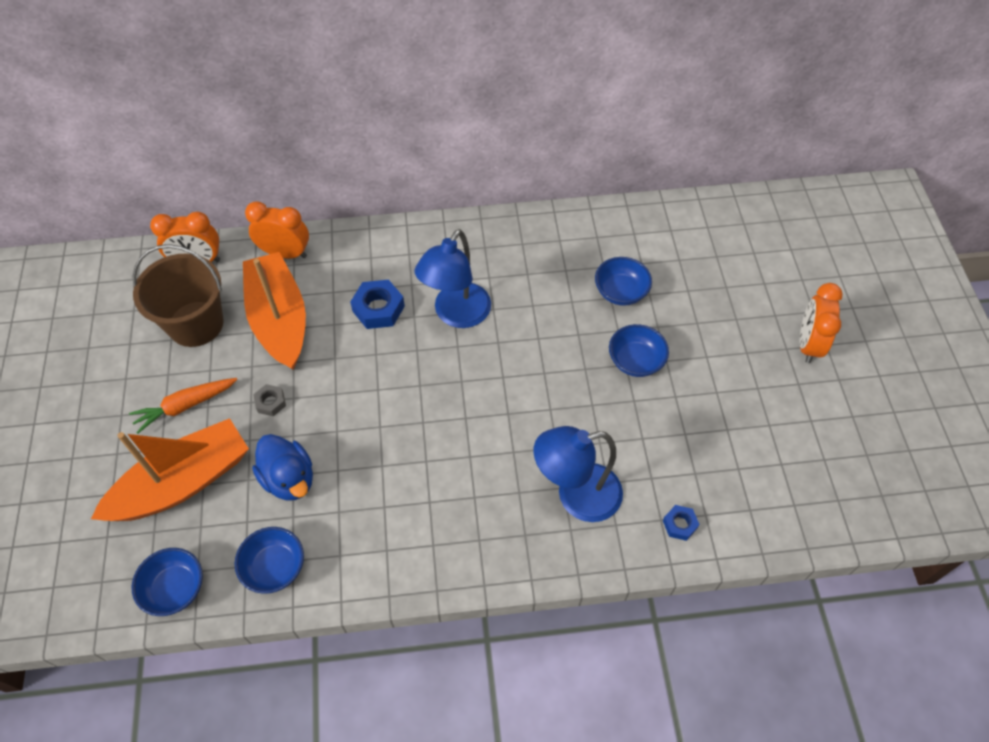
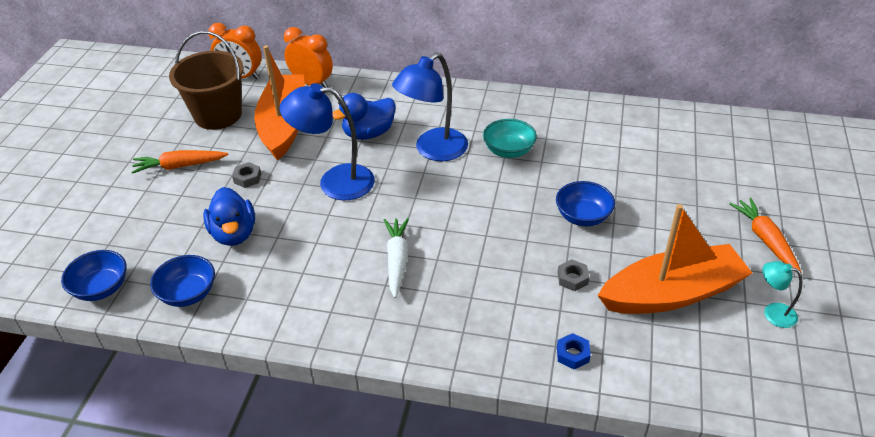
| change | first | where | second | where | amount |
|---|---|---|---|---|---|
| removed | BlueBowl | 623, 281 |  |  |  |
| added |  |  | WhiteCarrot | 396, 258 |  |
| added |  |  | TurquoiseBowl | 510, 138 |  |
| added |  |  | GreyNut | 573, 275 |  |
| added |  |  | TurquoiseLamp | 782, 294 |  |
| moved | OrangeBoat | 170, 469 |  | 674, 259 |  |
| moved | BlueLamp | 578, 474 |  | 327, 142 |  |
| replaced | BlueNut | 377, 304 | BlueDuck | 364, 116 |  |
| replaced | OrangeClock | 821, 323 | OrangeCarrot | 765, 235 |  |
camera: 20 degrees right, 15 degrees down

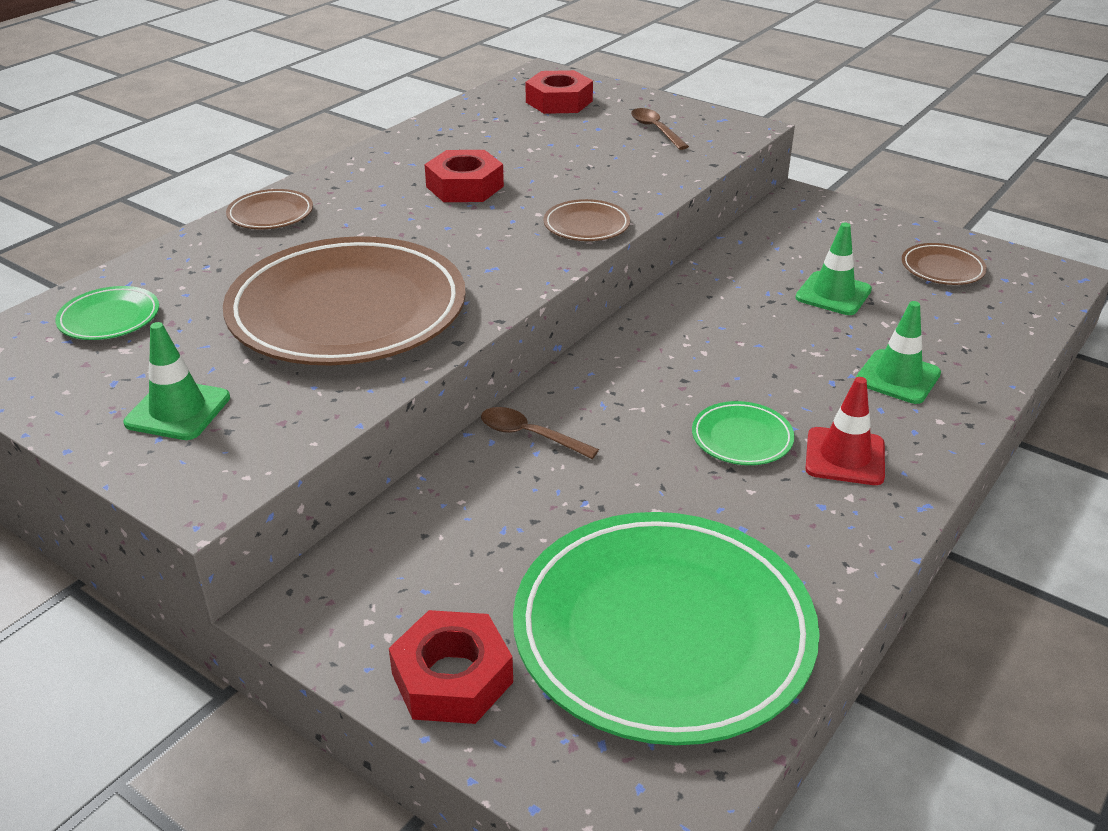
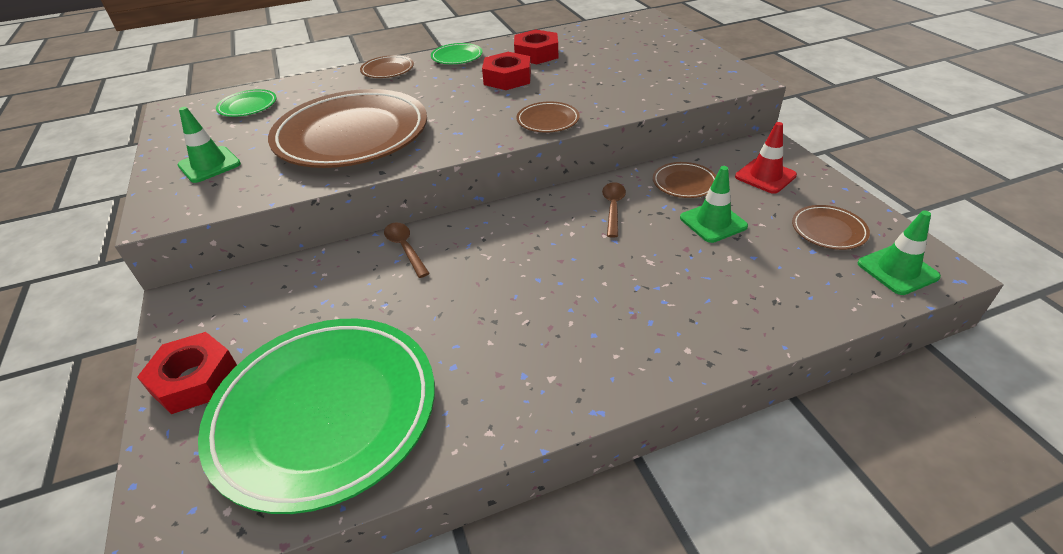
| change | first | where | second | where | amount |
|---|---|---|---|---|---|
| added |  |  | BrownPlate | 684, 180 |  |
| moved | RedNut | 559, 92 |  | 536, 46 |  |
| moved | BrownSpoon | 660, 129 |  | 614, 210 |  |
| moved | GreenPlate | 743, 433 |  | 457, 53 |  |
| moved | RedTrafficCone | 845, 431 |  | 766, 158 |  |
| moved | GreenTrafficCone | 898, 352 |  | 899, 252 |  |
camera: 35 degrees right, 5 degrees up

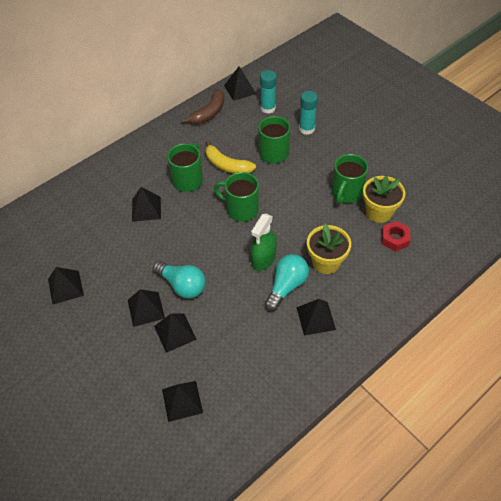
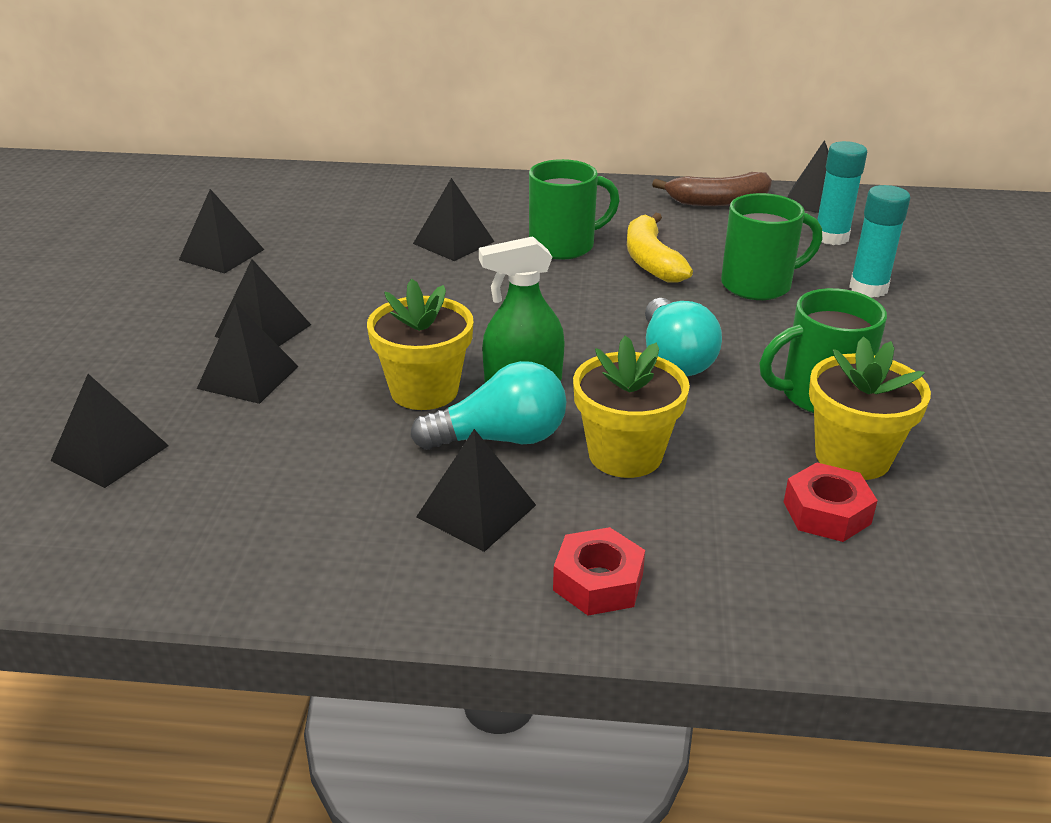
| change | first | where | second | where | amount |
|---|---|---|---|---|---|
| removed | GreenMug | 236, 197 |  |  |  |
| added |  |  | YellowFlowerPot | 420, 344 |  |
| added |  |  | RedNut | 599, 571 |  |
| moved | TurquoiseLightBulb | 179, 280 |  | 683, 337 |  |
camera: 45 degrees right, 20 degrees down

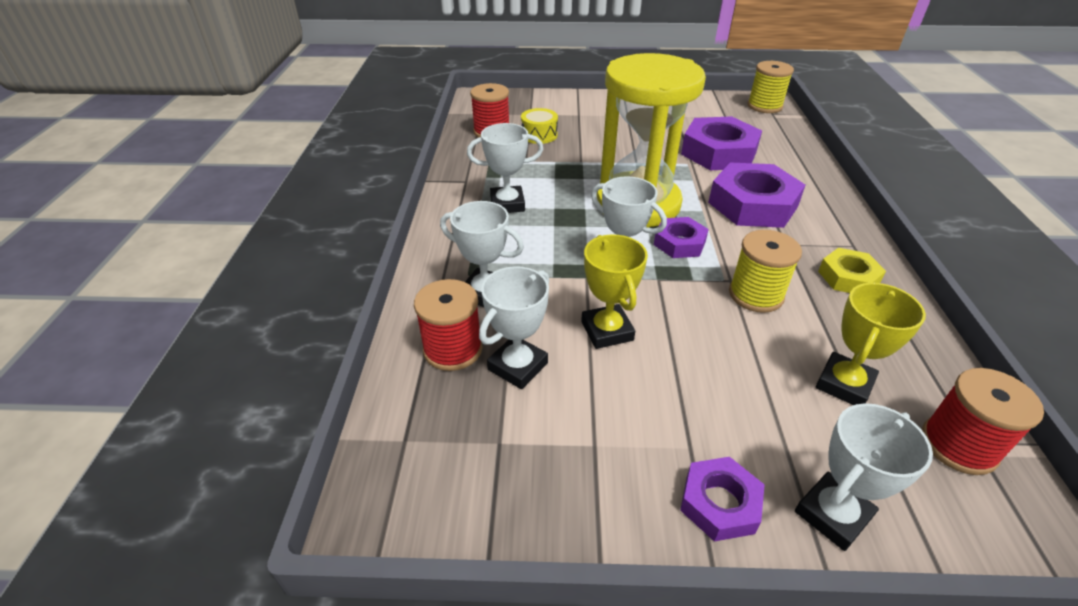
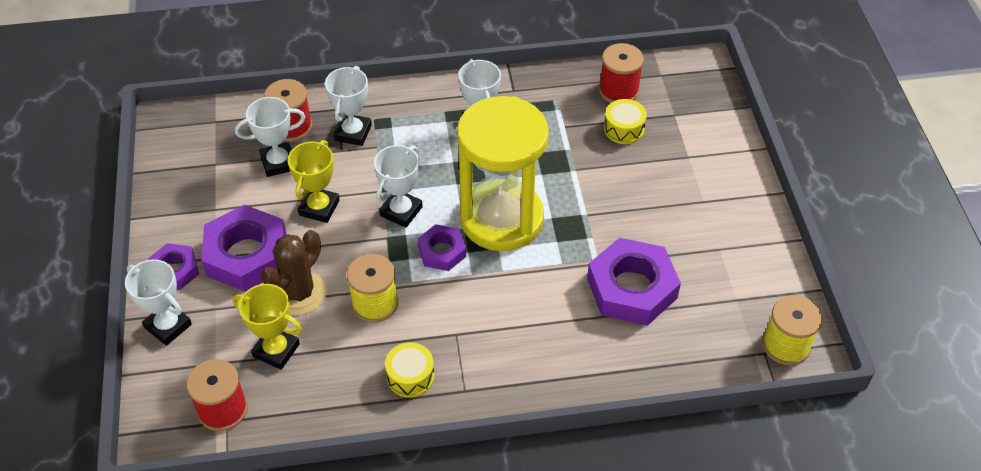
| change | first | where | second | where | amount |
|---|---|---|---|---|---|
| added |  |  | BrownCactus | 293, 272 |  |
| moved | PurpleNut | 756, 195 |  | 243, 248 |  |
| replaced | YellowNut | 852, 270 | YellowDrum | 409, 370 |  |
| turned | WhiteTrophy | 514, 327 |  | 270, 137 | 45 degrees counterclockwise |
| turned | YellowTrophy | 614, 292 |  | 313, 181 | 45 degrees counterclockwise |
camera: 80 degrees right, 10 degrees up

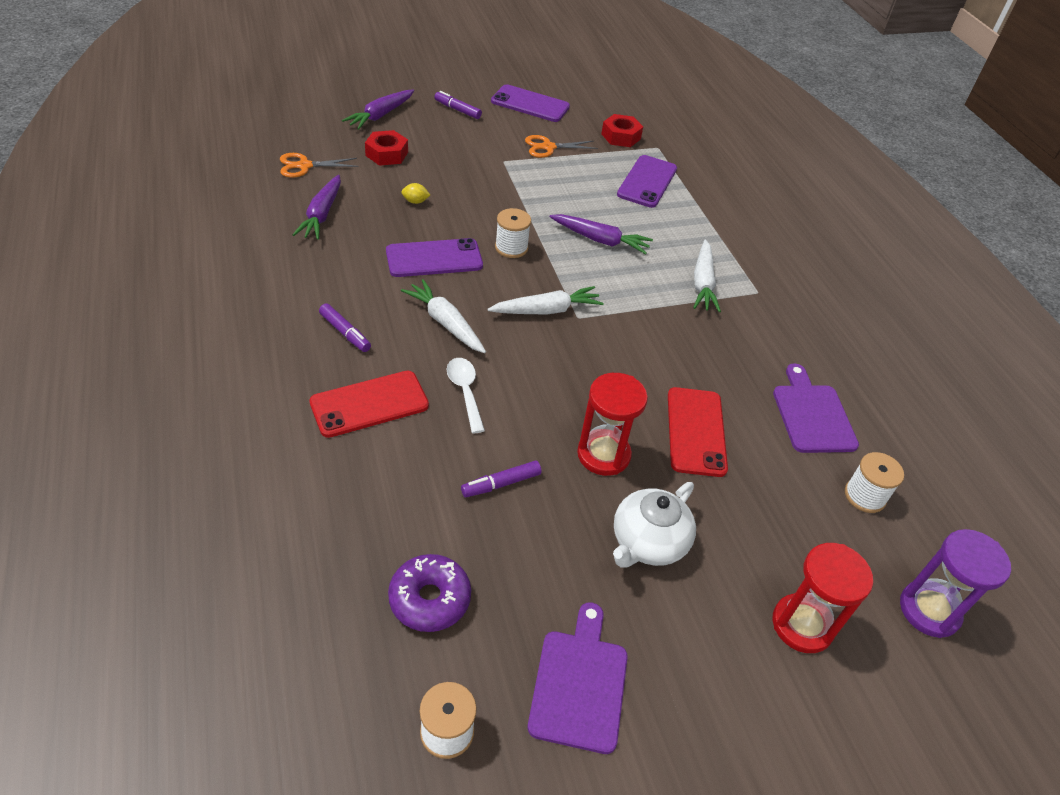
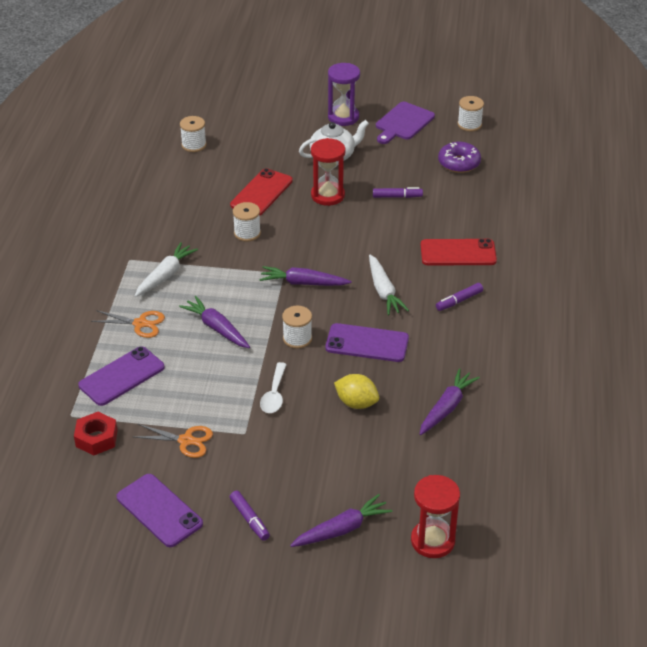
| change | first | where | second | where | amount |
|---|---|---|---|---|---|
| removed | RedNut | 386, 148 |  |  |  |
| removed | PurpleCuttingBoard | 816, 408 |  |  |  |
| added |  |  | WhiteSpool | 247, 222 |  |
| moved | OrangeScissors | 319, 165 |  | 128, 324 |  |
| moved | WhiteSpoon | 466, 395 |  | 273, 387 |  |
| moved | RedHourglass | 823, 598 |  | 435, 516 |  |
| moved | PurpleHourglass | 955, 583 |  | 344, 94 |  |
| recoloured | WhiteCarrot | 545, 300 | PurpleCarrot | 305, 276 |  |
| turned | PurpleMarker | 345, 327 |  | 459, 297 | 105 degrees counterclockwise |
| resized | YellowLemon | 415, 193 |  | 356, 391 | x1.78 |
camera: 150 degrees left, 5 degrees down

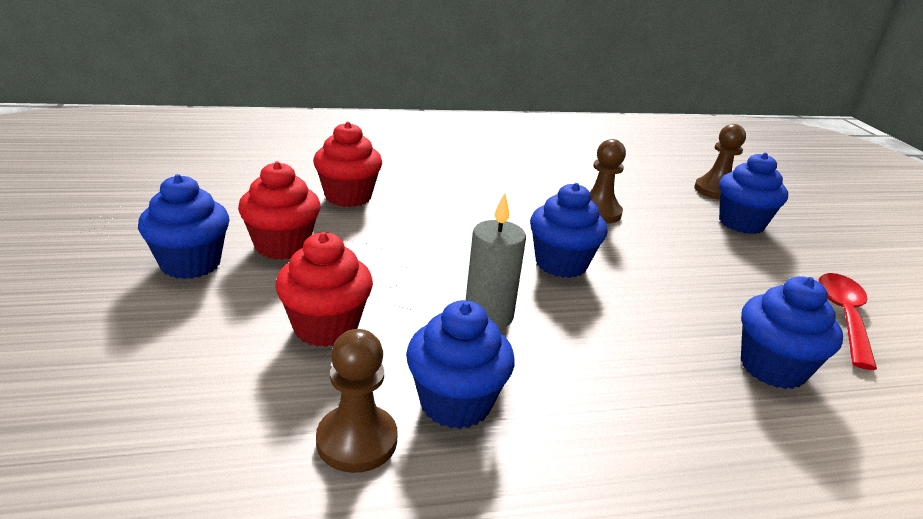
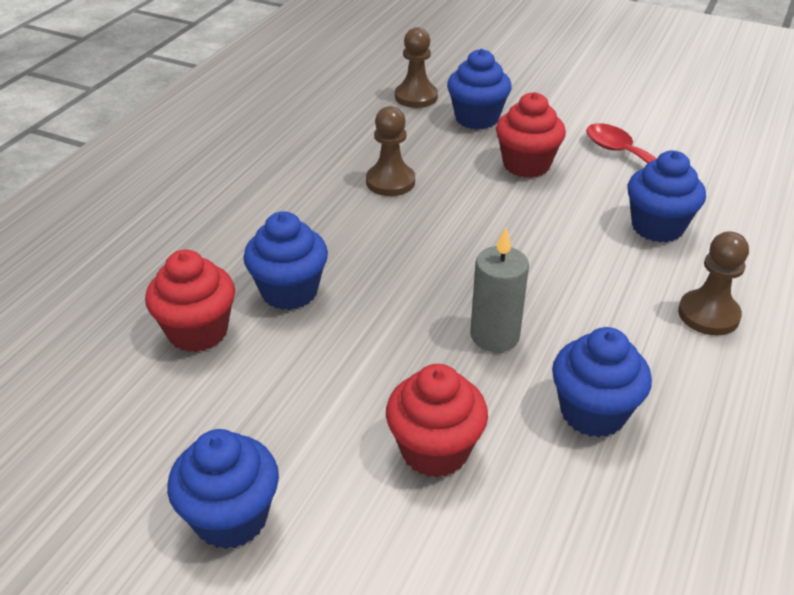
| change | first | where | second | where | amount |
|---|---|---|---|---|---|
| moved | RedCupcake | 279, 210 |  | 531, 135 |  |
| moved | BrownPawn | 357, 401 |  | 713, 283 |  |
| moved | BlueCupcake | 569, 230 |  | 285, 260 |  |
camera: 50 degrees left, 10 degrees up

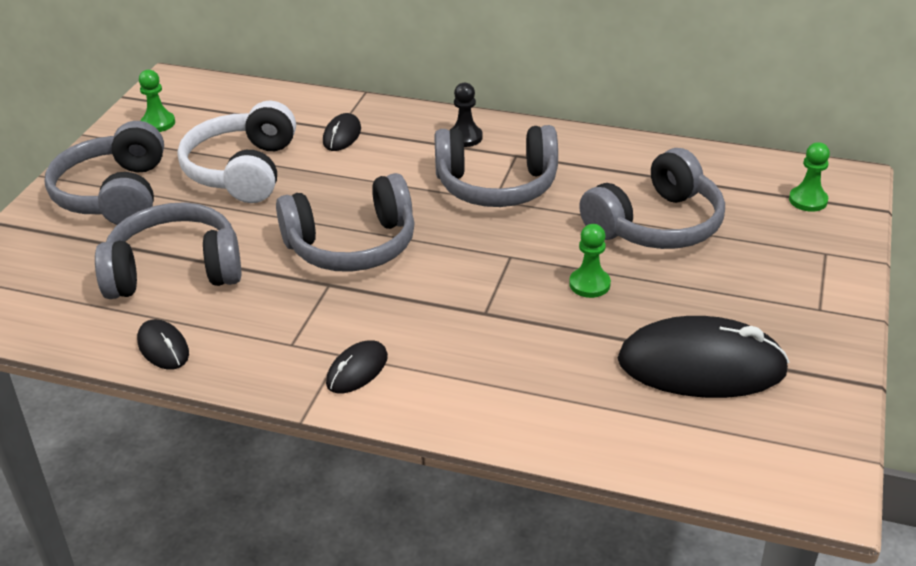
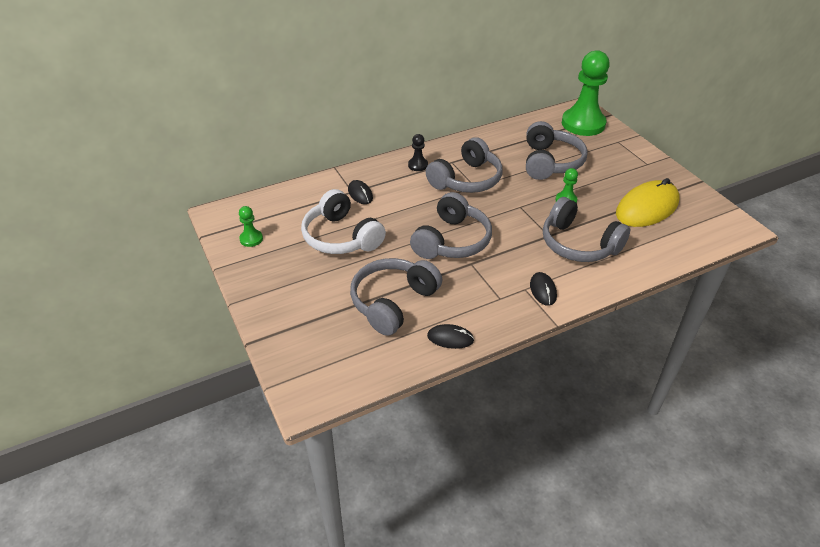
| change | first | where | second | where | amount |
|---|---|---|---|---|---|
| moved | GreyHeadphones | 104, 173 |  | 586, 229 |  |
| recoloured | BlackMouse | 704, 357 | YellowMouse | 647, 202 |  |
| resized | GreenPawn | 809, 177 |  | 586, 93 | x2.33 |
camera: 45 degrees left, 5 degrees up

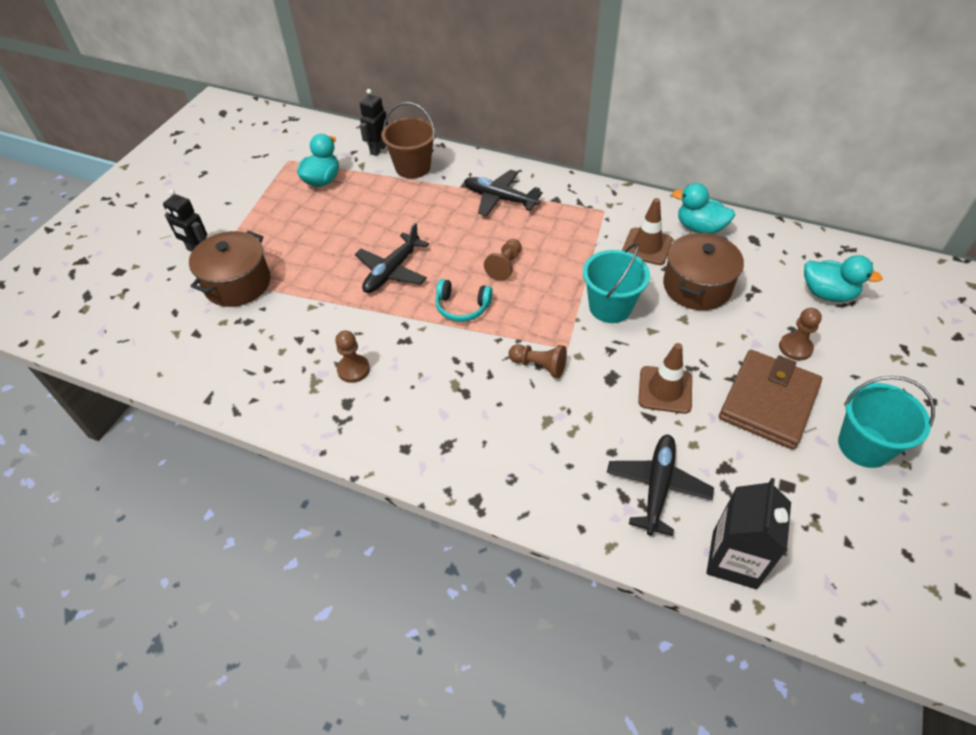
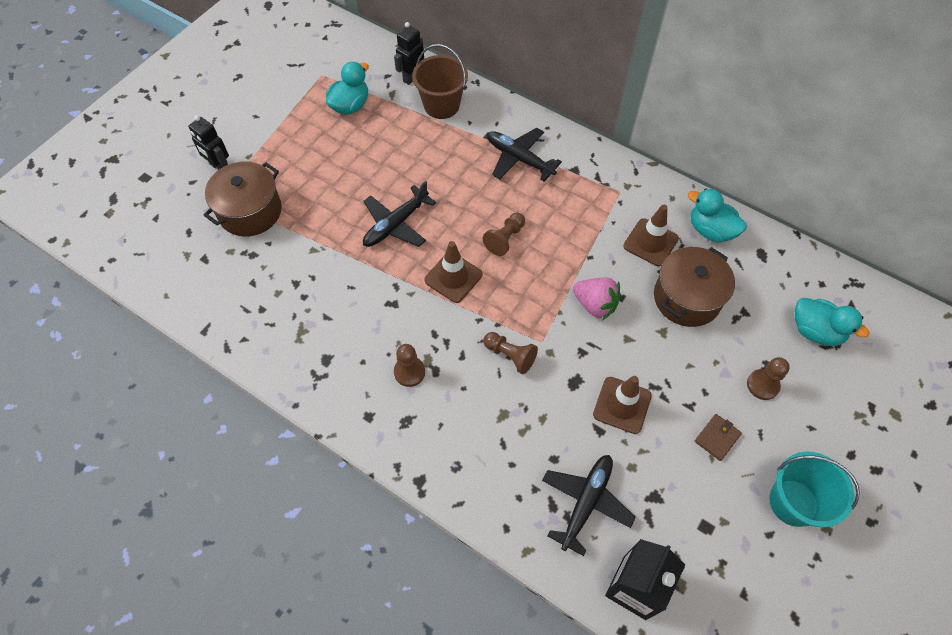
| change | first | where | second | where | amount |
|---|---|---|---|---|---|
| moved | BrownPawn | 352, 356 |  | 409, 365 |  |
| replaced | TurquoiseHeadphones | 464, 300 | BrownTrafficCone | 453, 272 |  |
| replaced | TurquoiseBucket | 616, 283 | PinkStrawberry | 597, 298 |  |
| resized | BrownWallet | 770, 400 |  | 718, 437 | x0.43 |
camera: 10 degrees right, 10 degrees up

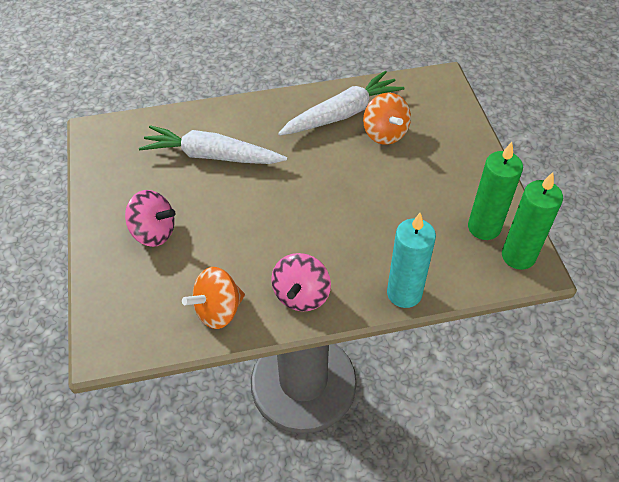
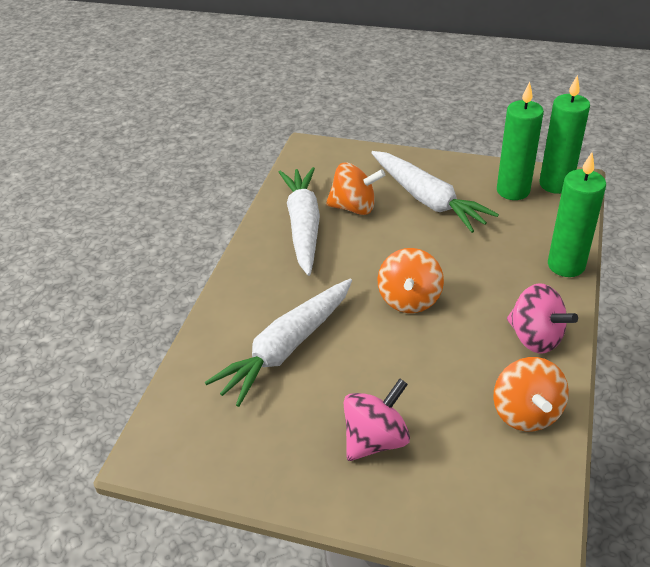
| change | first | where | second | where | amount |
|---|---|---|---|---|---|
| added |  |  | WhiteCarrot | 435, 192 |  |
| added |  |  | OrangeSpinningTop | 410, 280 |  |
| recoloured | TurquoiseCandle | 411, 260 | GreenCandle | 577, 214 |  |
camera: 60 degrees left, 10 degrees down

